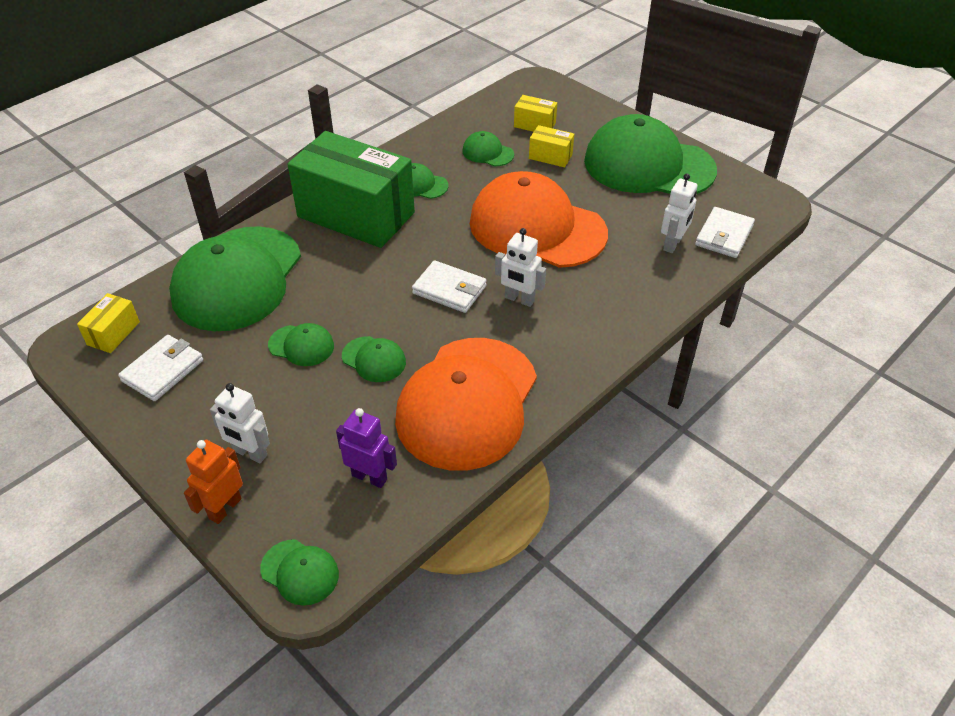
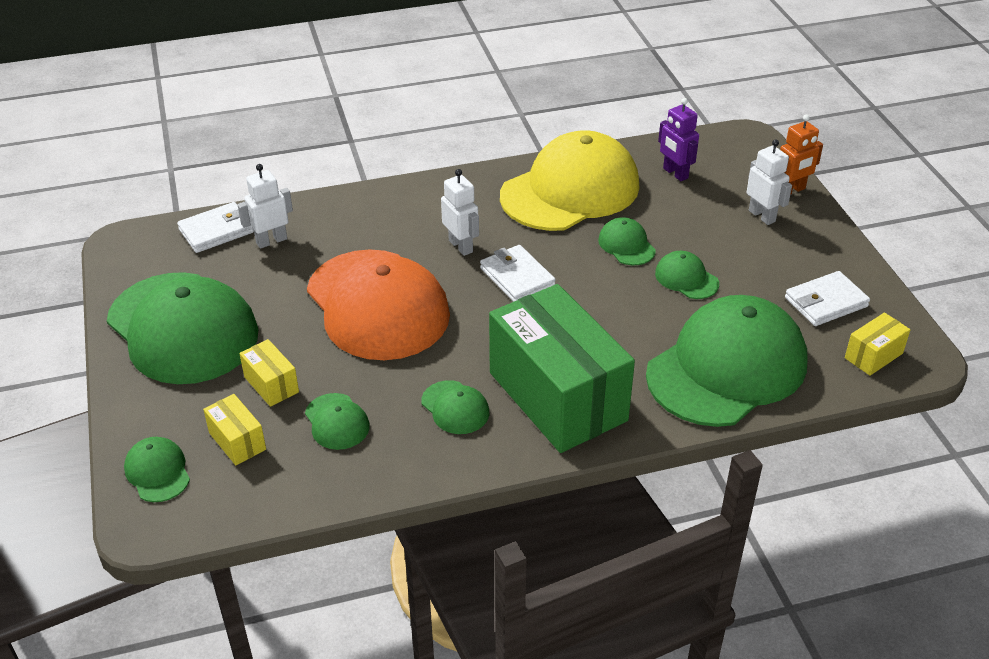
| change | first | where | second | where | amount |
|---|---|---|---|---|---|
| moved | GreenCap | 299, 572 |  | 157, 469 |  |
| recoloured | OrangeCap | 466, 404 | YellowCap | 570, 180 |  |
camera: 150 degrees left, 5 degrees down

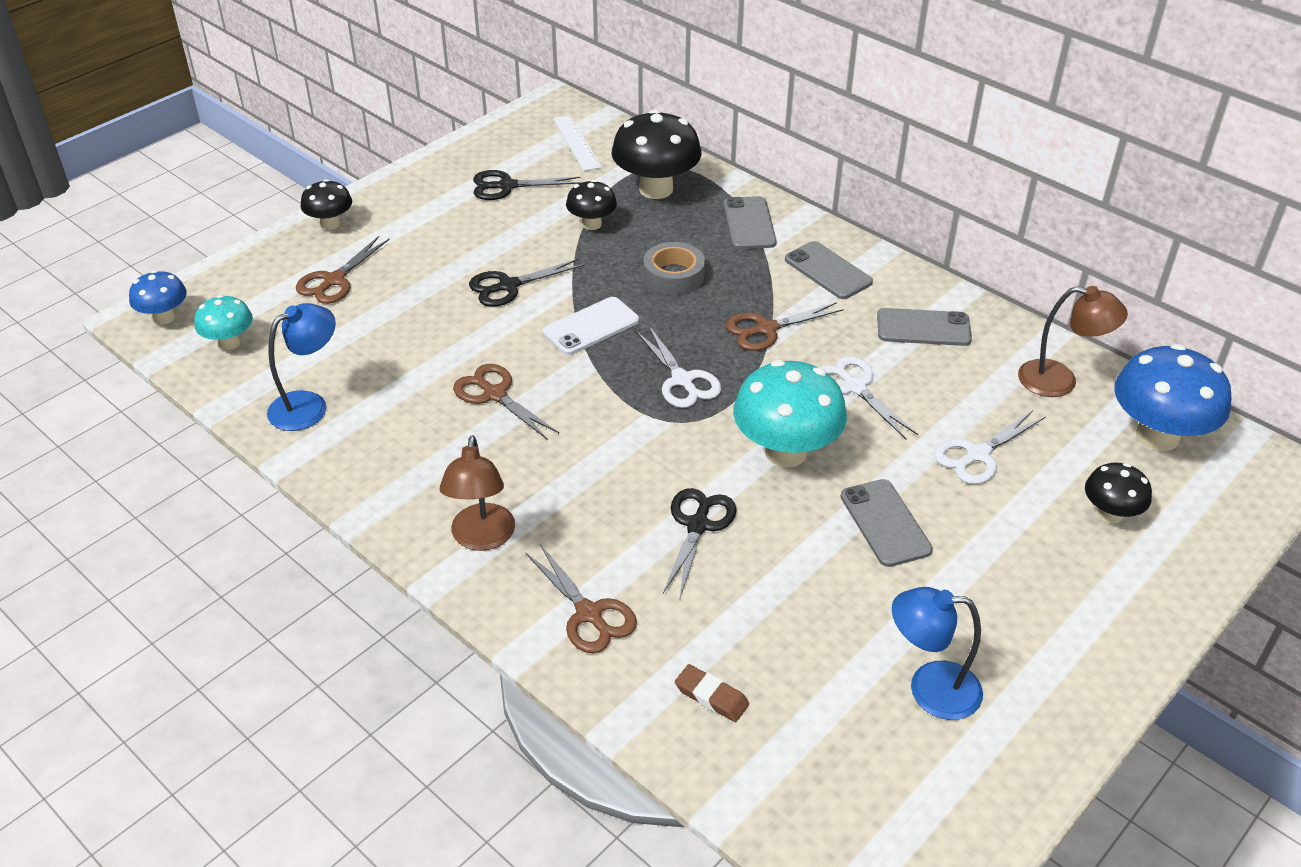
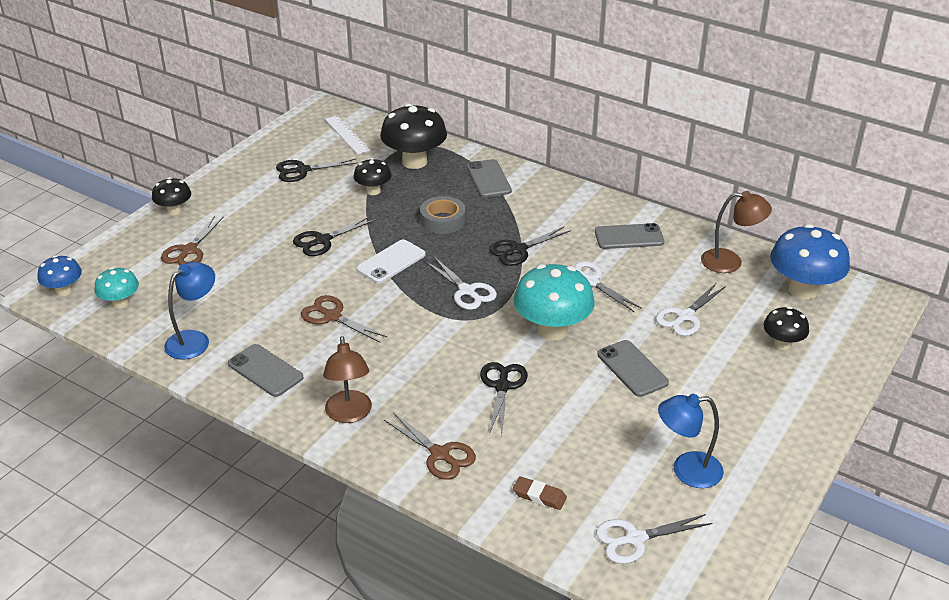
| change | first | where | second | where | amount |
|---|---|---|---|---|---|
| added |  |  | WhiteScissors | 654, 539 |  |
| moved | GreyPhone | 829, 270 |  | 265, 370 |  |
| recoloured | BrownScissors | 785, 326 | BlackScissors | 530, 246 |  |
camera: 10 degrees left, 5 degrees down

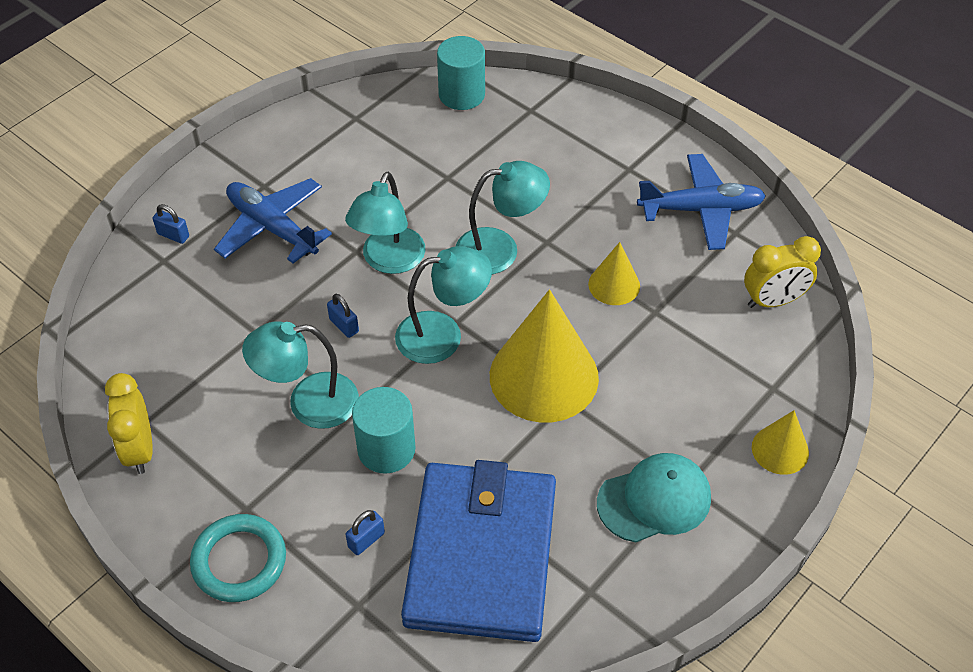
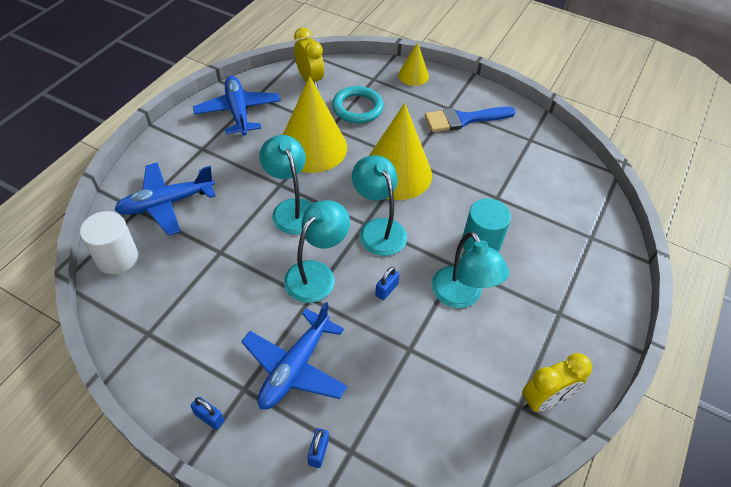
| change | first | where | second | where | amount |
|---|---|---|---|---|---|
| removed | BlueWallet | 478, 551 |  |  |  |
| added |  |  | BluePlane | 165, 199 |  |
| moved | TurquoiseRing | 238, 558 |  | 358, 105 |  |
| moved | BluePadlock | 365, 532 |  | 207, 413 |  |
| replaced | TurquoiseCap | 654, 497 | BlueBrush | 470, 119 |  |
| recoloured | TurquoiseCylinder | 461, 73 | WhiteCylinder | 109, 243 |  |
| turned | TurquoiseLamp | 385, 223 |  | 317, 251 | 60 degrees counterclockwise |
| resized | YellowCone | 614, 273 |  | 315, 124 | x2.00 |
camera: 105 degrees left, 0 degrees up

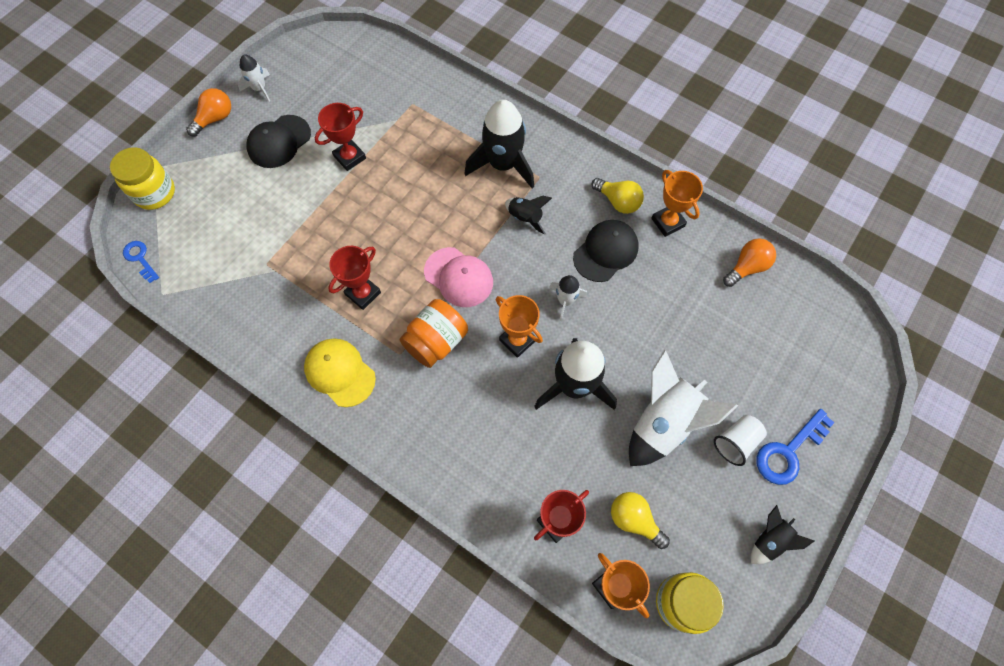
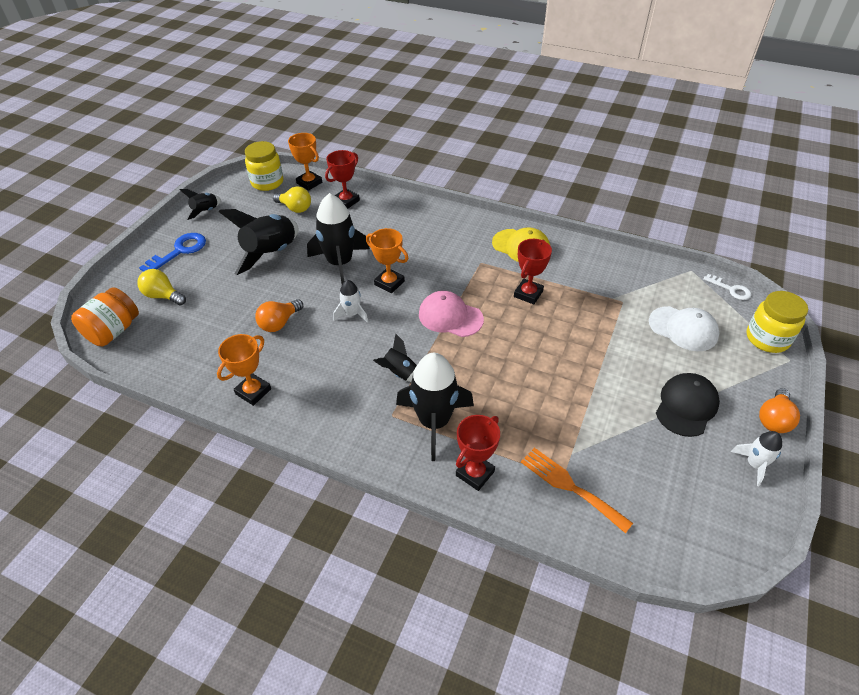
| change | first | where | second | where | amount |
|---|---|---|---|---|---|
| removed | BlackCap | 606, 251 |  |  |  |
| removed | WhiteCup | 740, 440 |  |  |  |
| added |  |  | OrangeFork | 577, 491 |  |
| added |  |  | WhiteCap | 684, 328 |  |
| moved | RedTrophy | 340, 137 |  | 478, 453 |  |
| moved | OrangeJar | 433, 333 |  | 105, 316 |  |
| moved | YellowLightBulb | 617, 196 |  | 161, 287 |  |
| moved | OrangeLightBulb | 749, 262 |  | 279, 315 |  |
| recoloured | BlueKey | 141, 262 | WhiteKey | 727, 287 |  |
| recoloured | WhiteRocket | 683, 408 | BlackRocket | 258, 242 |  |
| turned | OrangeTrophy | 677, 203 |  | 244, 370 | 75 degrees clockwise |
camera: 170 degrees right, 20 degrees down

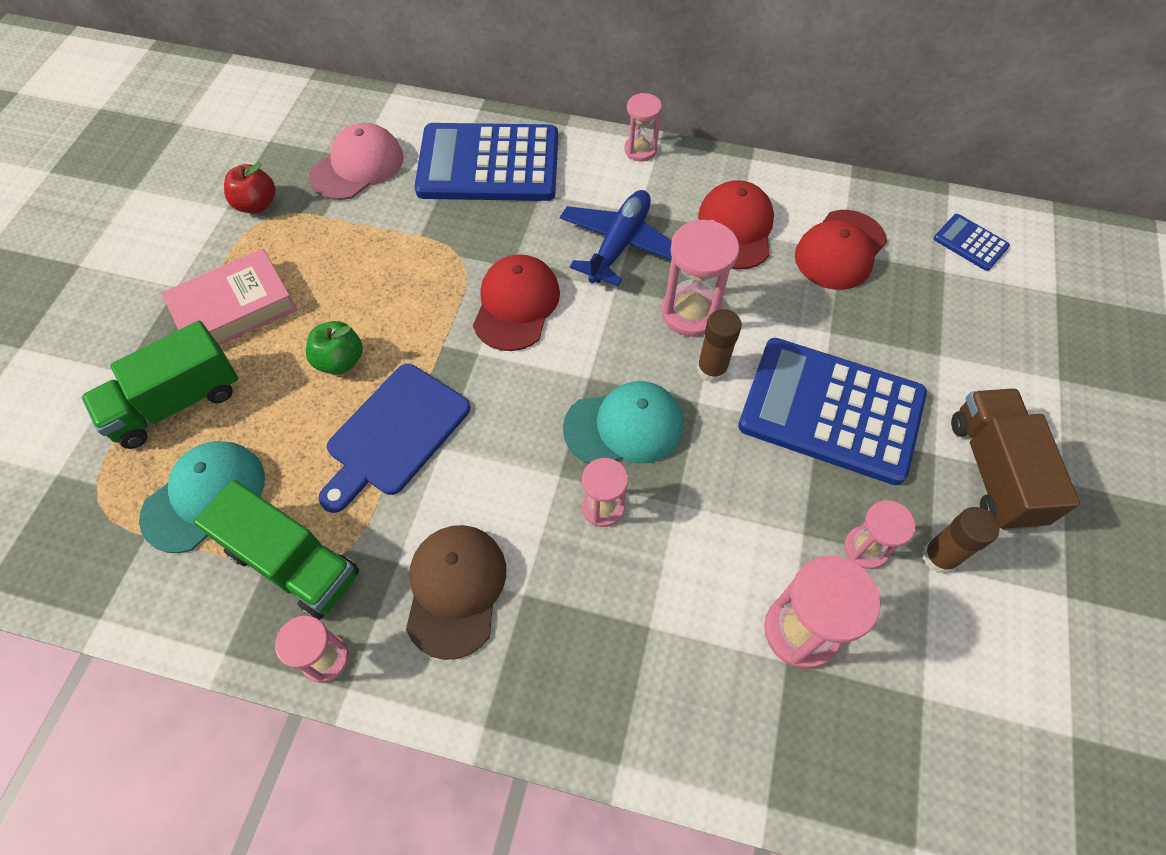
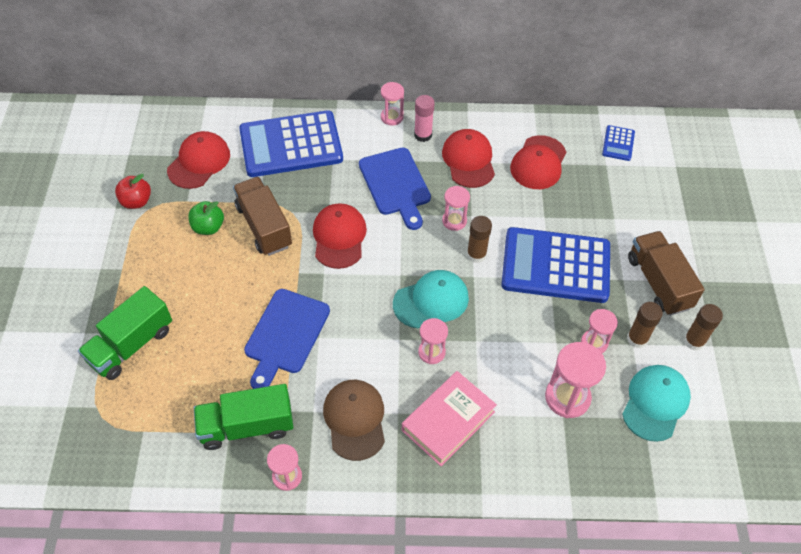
| change | first | where | second | where | amount |
|---|---|---|---|---|---|
| added |  |  | BrownTruck | 262, 216 |  |
| added |  |  | PinkGlueStick | 424, 118 |  |
| added |  |  | BrownGlueStick | 703, 327 |  |
| moved | TurquoiseCap | 202, 497 |  | 656, 403 |  |
| moved | PinkBook | 229, 297 |  | 449, 418 |  |
| moved | GreenApple | 334, 348 |  | 206, 218 |  |
| replaced | BluePlane | 616, 238 | BlueCuttingBoard | 395, 189 |  |
| recoloured | PinkCap | 356, 161 | RedCap | 198, 160 |  |
| turned | GreenTruck | 276, 550 |  | 243, 417 | 150 degrees clockwise |
| turned | BlueCalculator | 972, 242 |  | 618, 143 | 105 degrees counterclockwise |
| resized | PinkHourglass | 700, 278 |  | 456, 208 | x0.62 |
camera: 15 degrees left, 5 degrees down

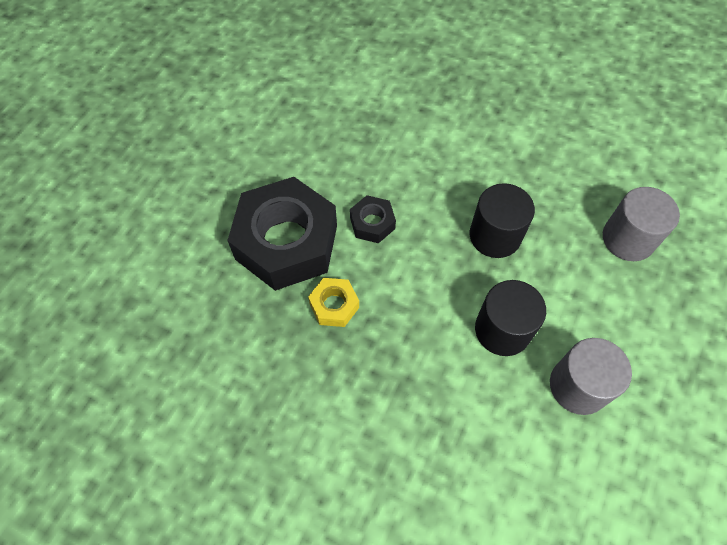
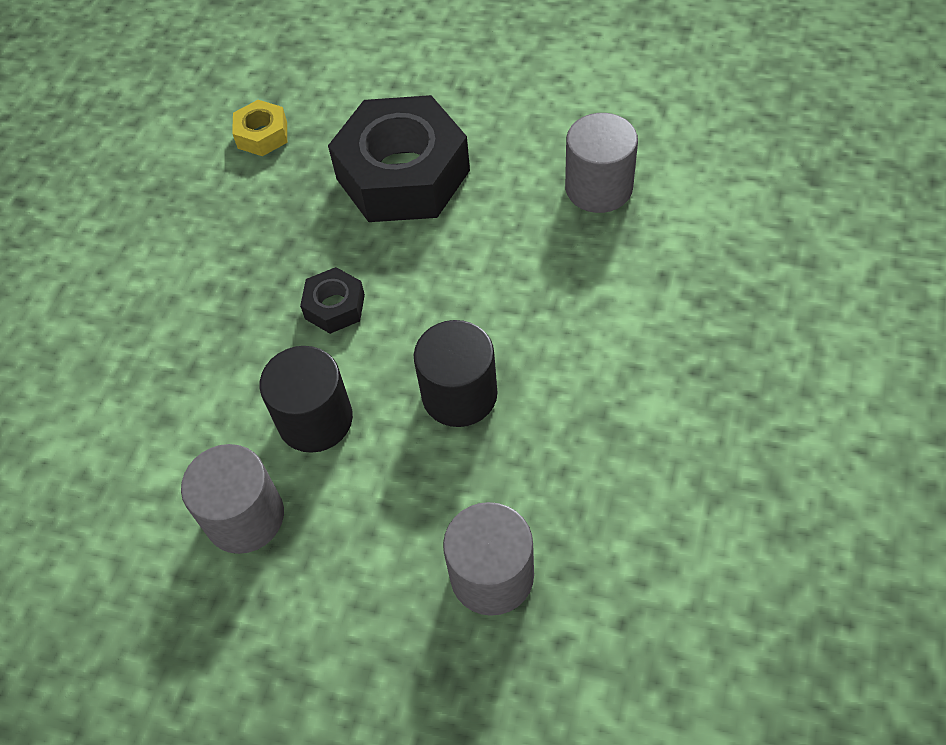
| change | first | where | second | where | amount |
|---|---|---|---|---|---|
| added |  |  | GreyCylinder | 601, 163 |  |
| moved | YellowNut | 333, 302 |  | 259, 128 |  |
| moved | BlackNut | 373, 219 |  | 332, 300 |  |
camera: 85 degrees right, 5 degrees down

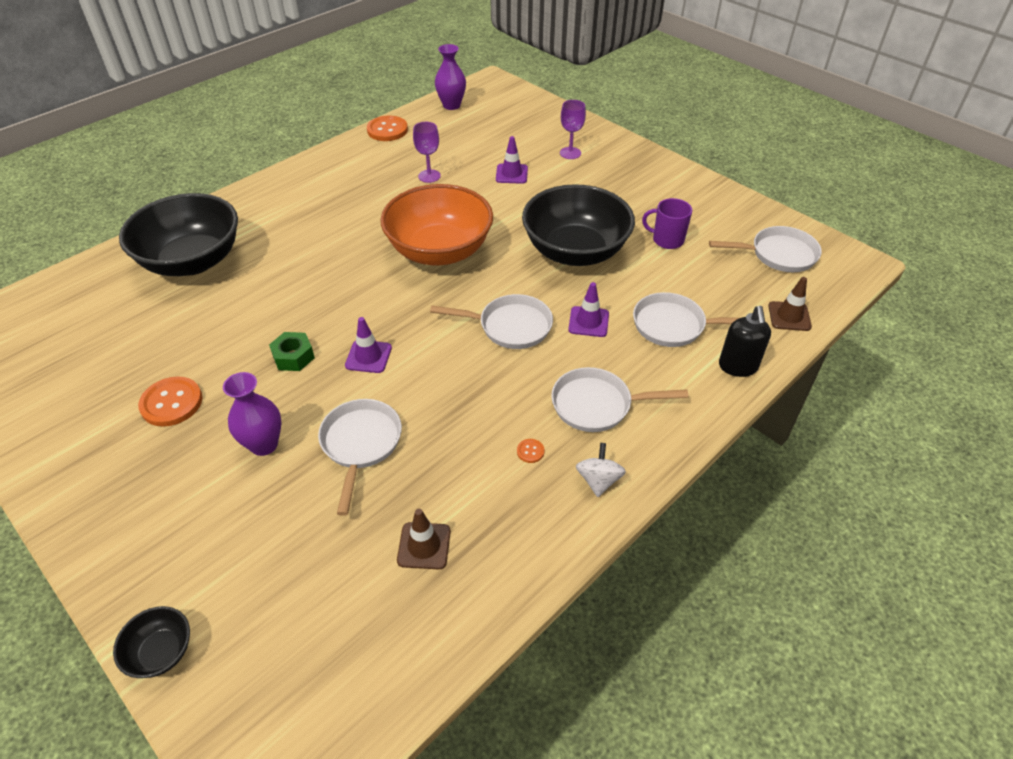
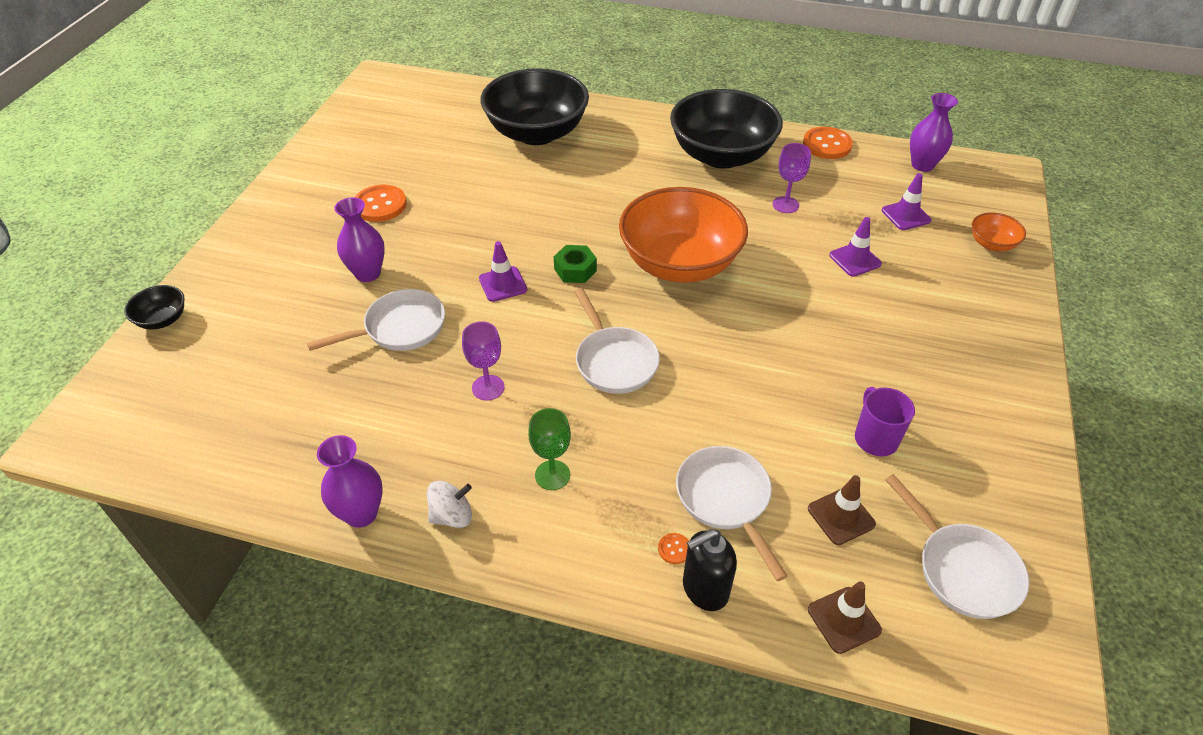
| change | first | where | second | where | amount |
|---|---|---|---|---|---|
| added |  |  | PurpleVase | 350, 481 |  |
| added |  |  | OrangeBowl | 999, 231 |  |
| moved | GreenNut | 292, 351 |  | 575, 264 |  |
| moved | BrownTrafficCone | 424, 539 |  | 842, 510 |  |
| moved | OrangeButton | 530, 451 |  | 673, 548 |  |
| moved | BlackBowl | 578, 225 |  | 726, 129 |  |
| moved | PurpleGoblet | 573, 129 |  | 483, 361 |  |
| moved | PurpleTrafficCone | 588, 309 |  | 906, 201 |  |
| replaced | WhitePan | 619, 399 | GreenGoblet | 549, 449 |  |
camera: 60 degrees right, 0 degrees up

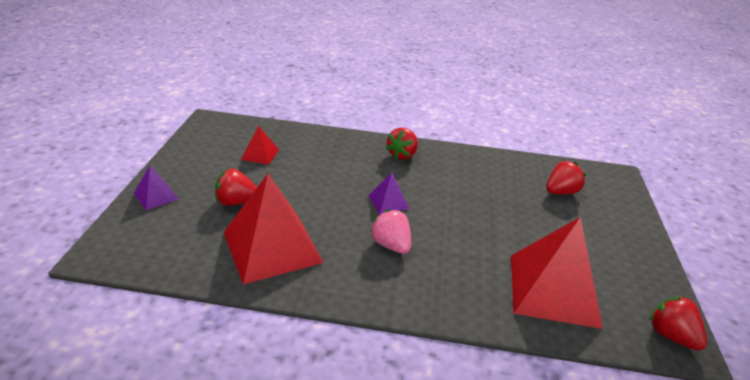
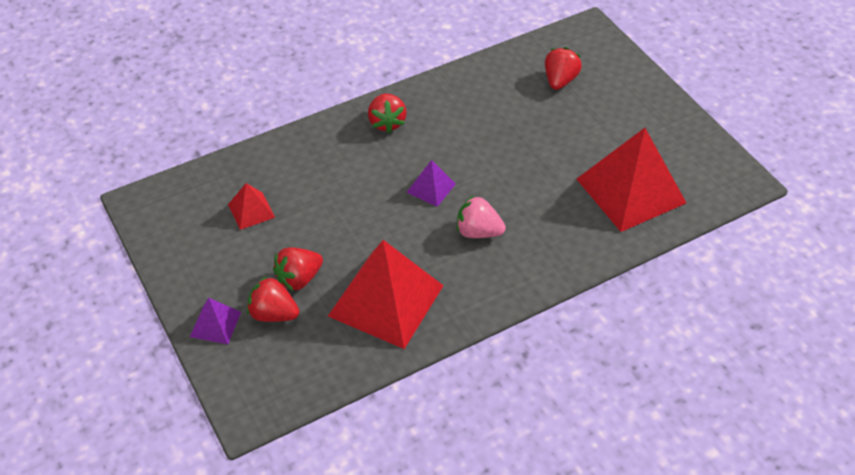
| change | first | where | second | where | amount |
|---|---|---|---|---|---|
| moved | RedStrawberry | 678, 323 |  | 273, 299 |  |
camera: 35 degrees left, 15 degrees up

